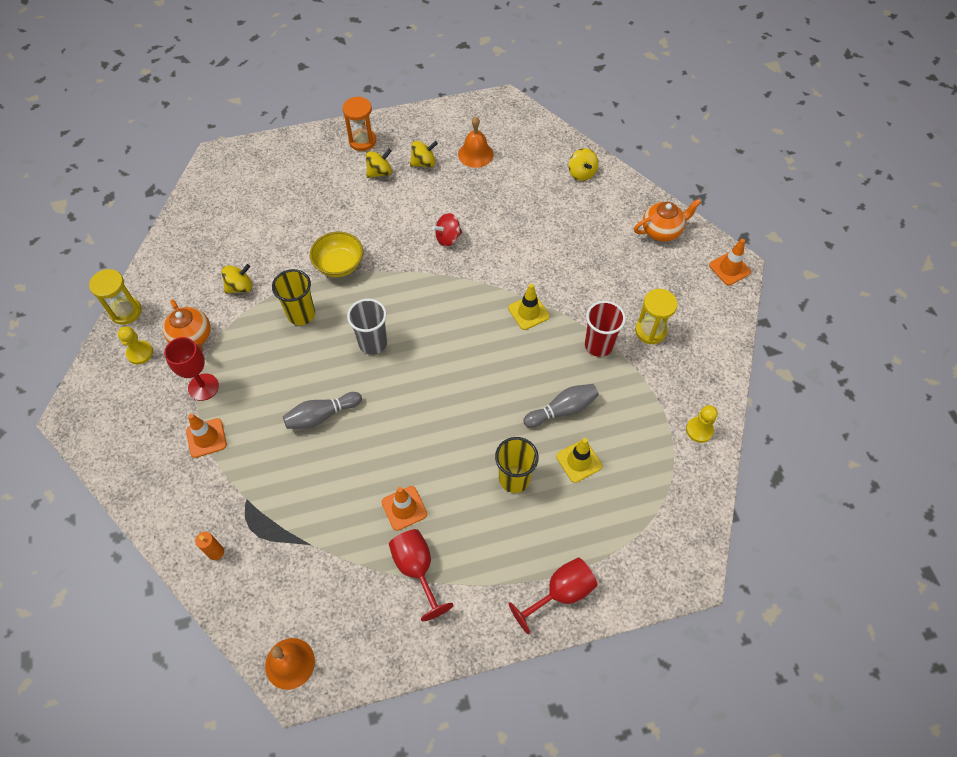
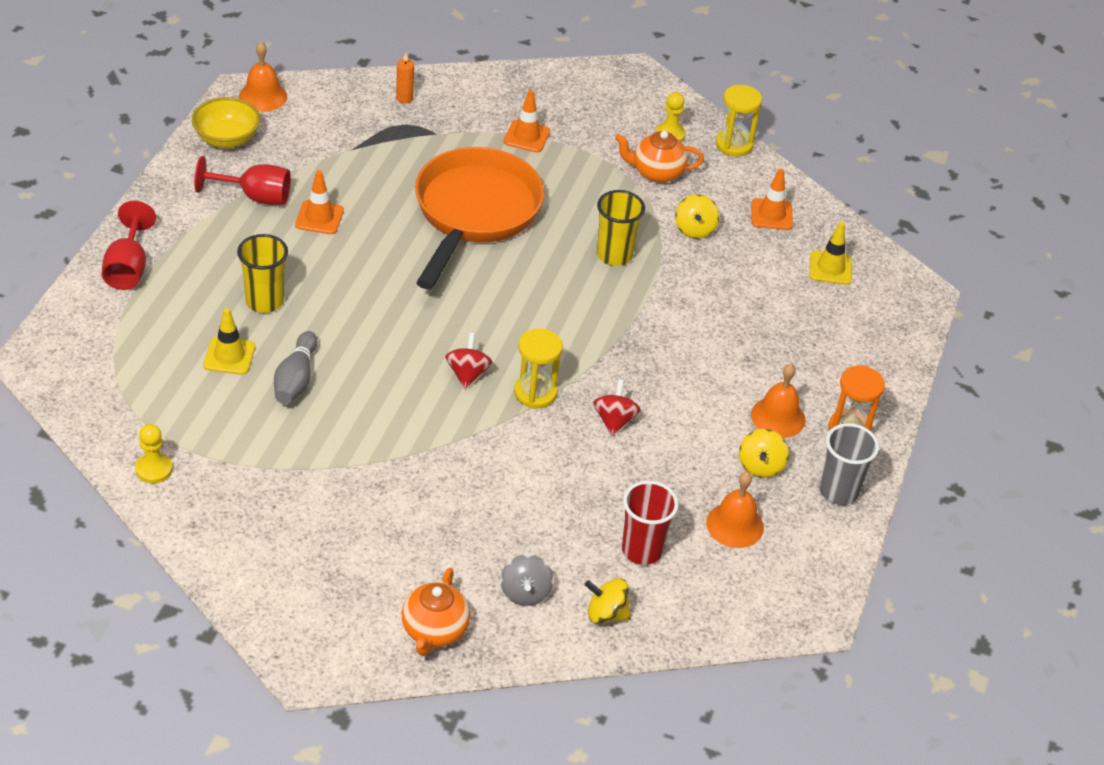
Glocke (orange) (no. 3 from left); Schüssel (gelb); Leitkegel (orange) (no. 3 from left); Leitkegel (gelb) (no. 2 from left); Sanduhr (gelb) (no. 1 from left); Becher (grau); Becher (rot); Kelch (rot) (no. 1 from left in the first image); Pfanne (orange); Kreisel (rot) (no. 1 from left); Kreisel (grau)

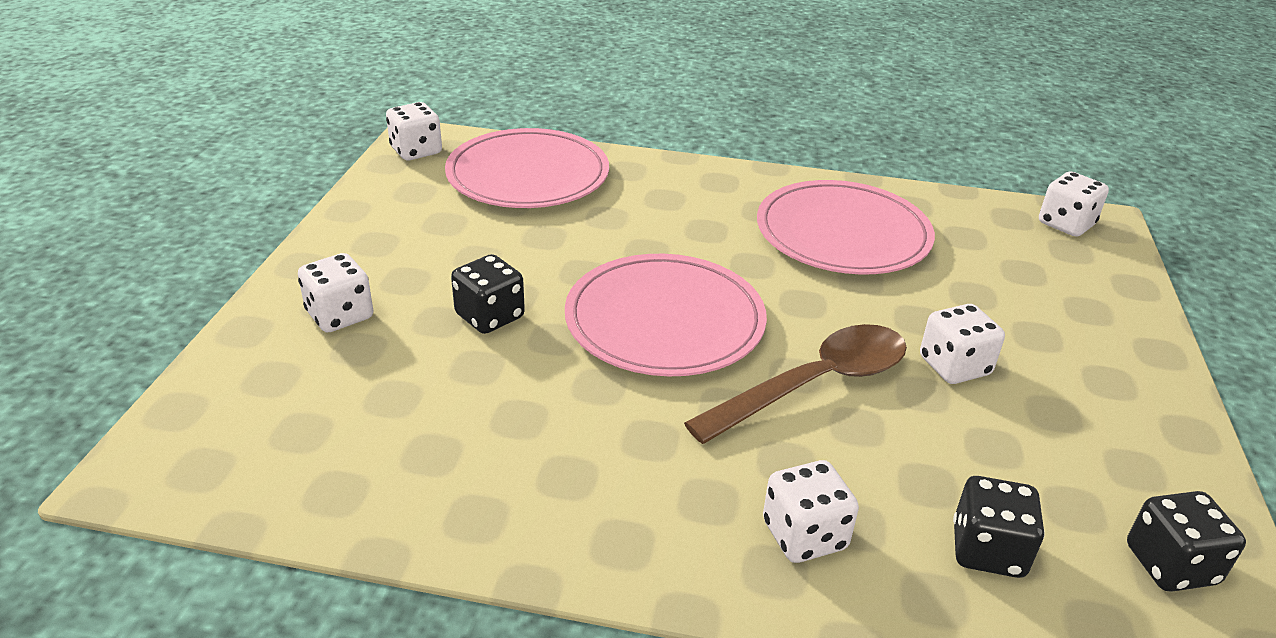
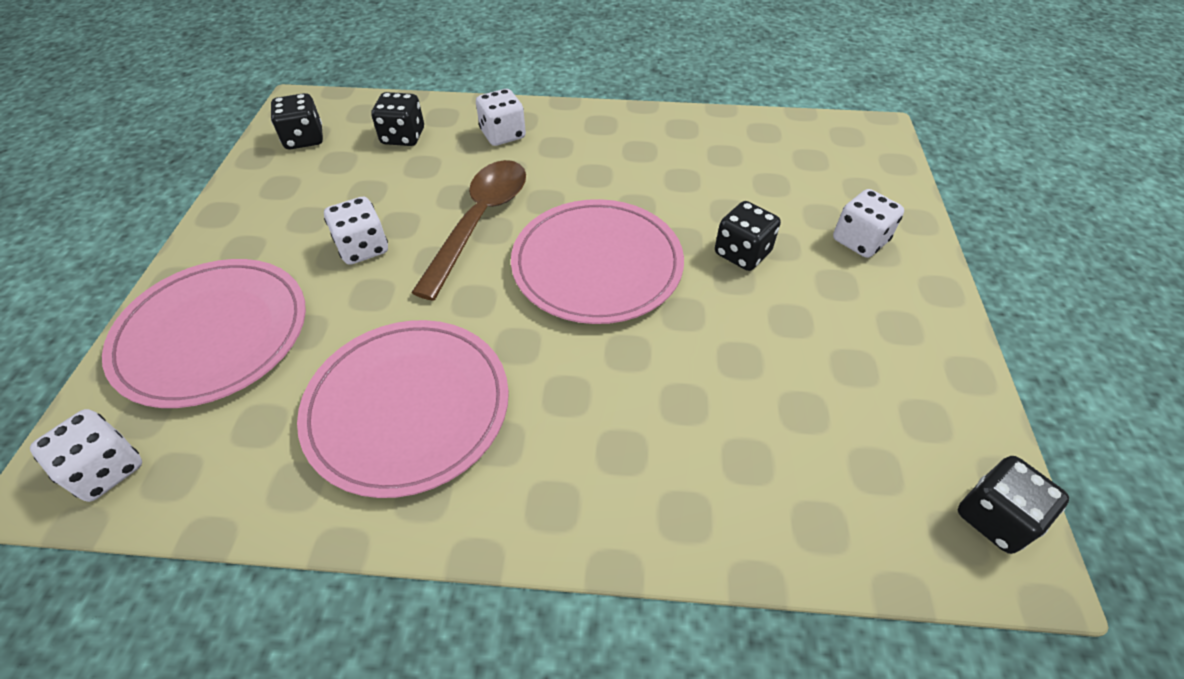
Spielwürfel (schwarz) (no. 4 from left); Teller (rosa) (no. 1 from left); Löffel (braun)

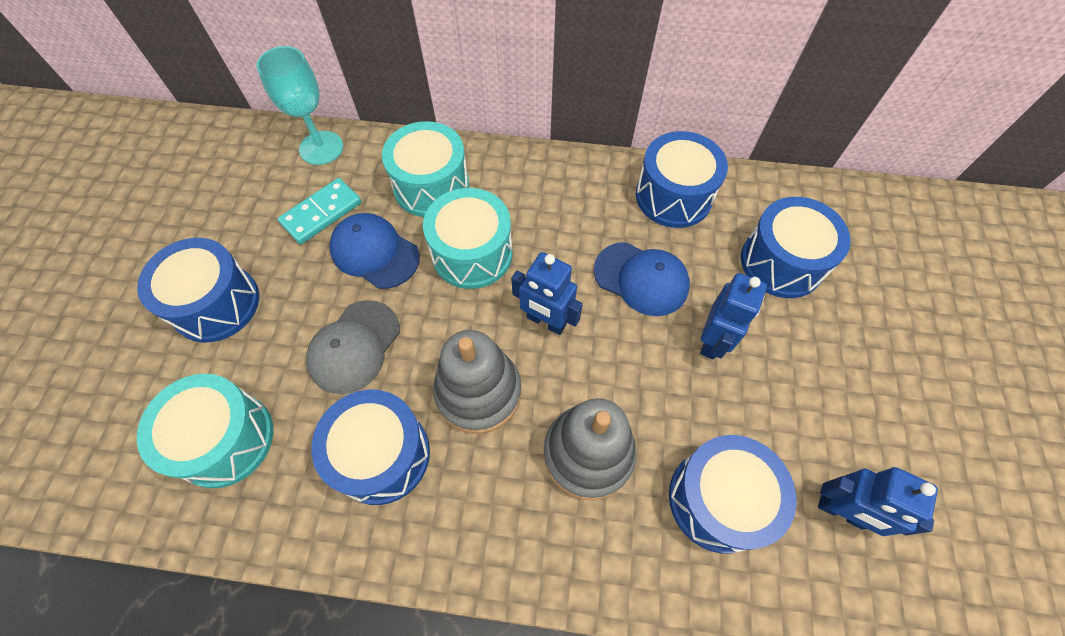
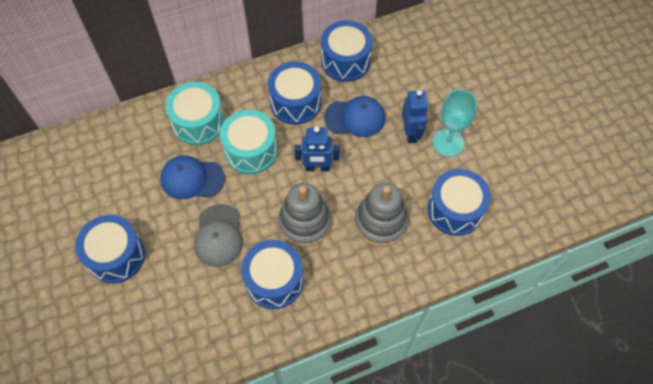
Kelch (türkis); Dominostein (türkis); Trommel (blau) (no. 3 from left); Trommel (türkis) (no. 1 from left in the first image); Roboter (blau) (no. 3 from left in the first image)

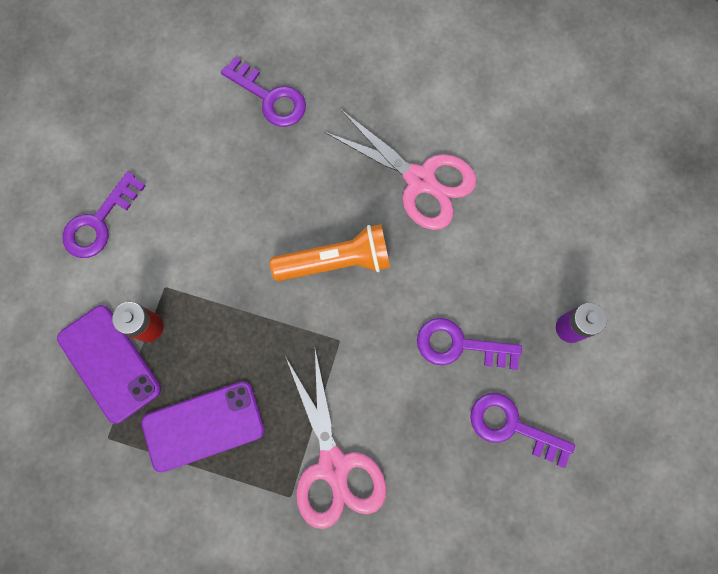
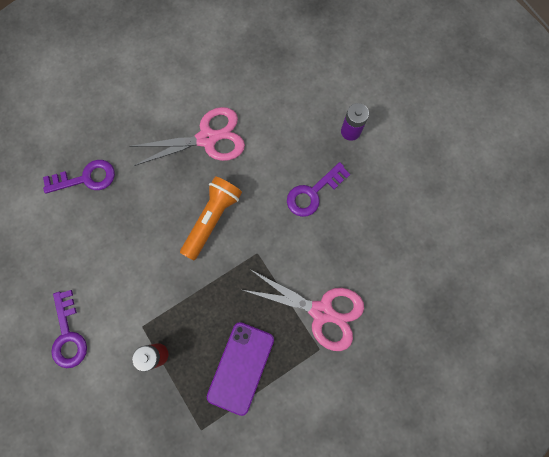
Handy (lila) (no. 1 from left in the first image); Schlüssel (lila) (no. 4 from left in the first image)

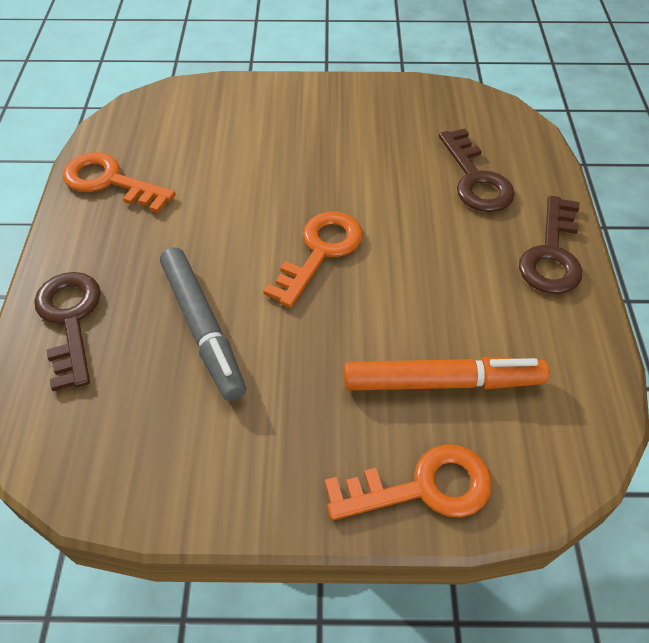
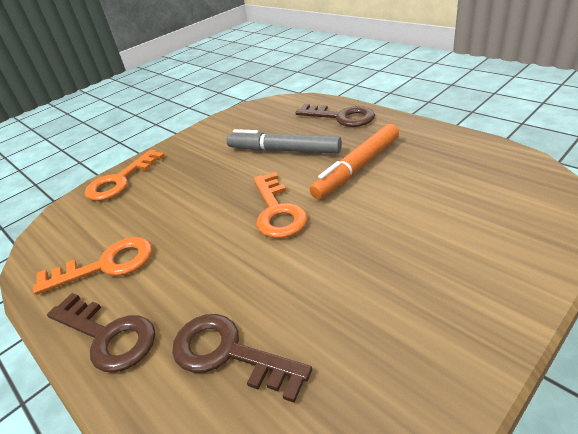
Schlüssel (orange) (no. 1 from left); Schlüssel (braun) (no. 1 from left); Filzstift (orange)

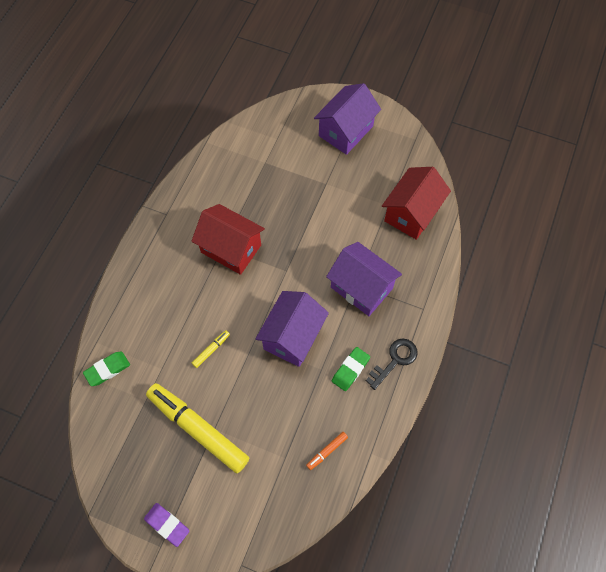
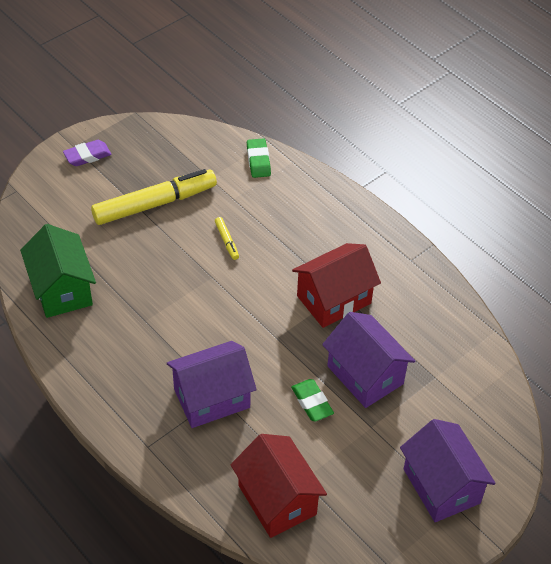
Haus (lila) (no. 2 from left); Schlüssel (schwarz); Radiergummi (grün) (no. 2 from left); Haus (grün)

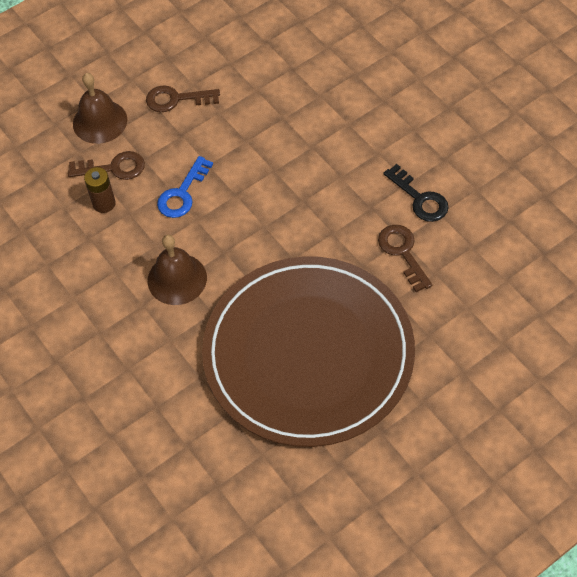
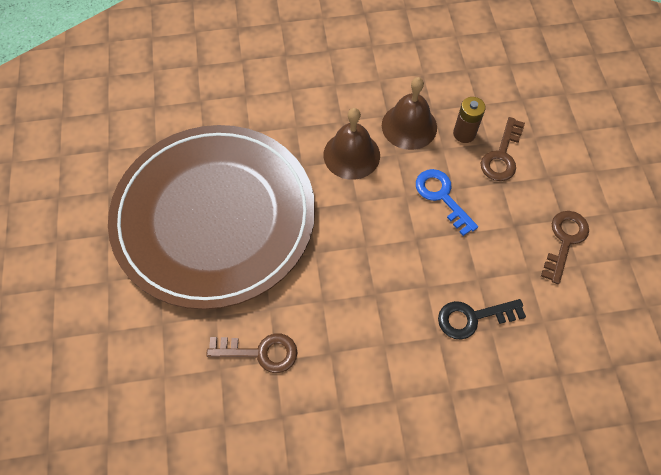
Glocke (braun) (no. 2 from left); Schlüssel (schwarz)

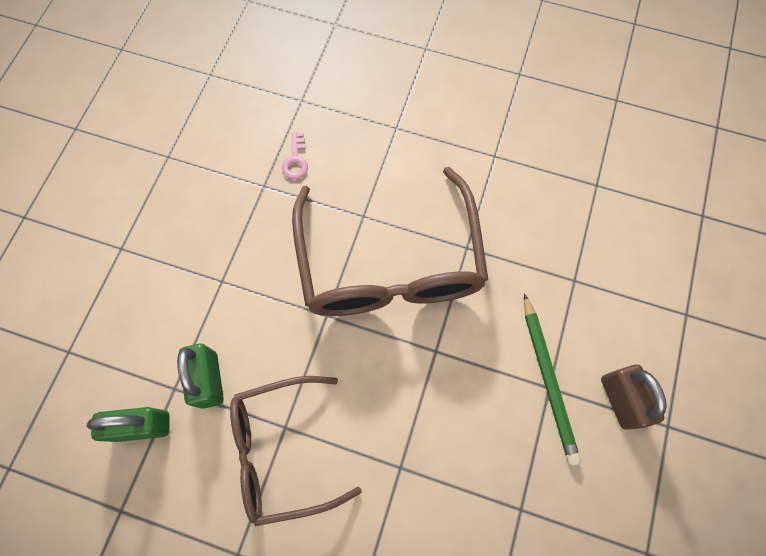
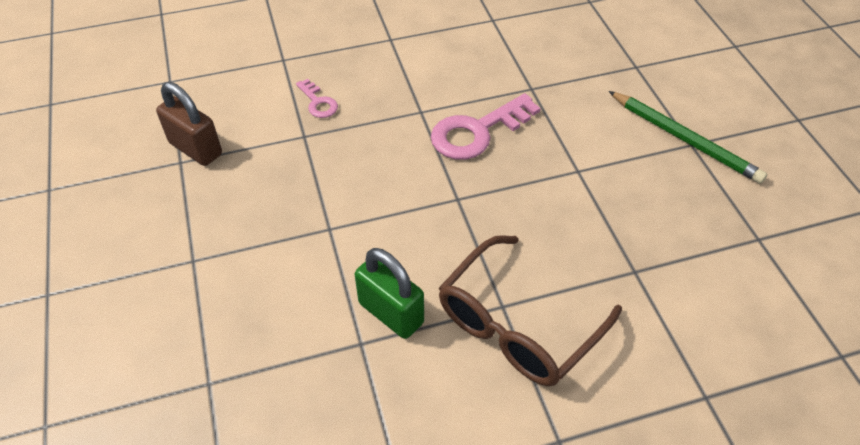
Schlüssel (rosa) (no. 2 from left); Vorhängeschloss (braun); Vorhängeschloss (grün) (no. 1 from left in the first image)

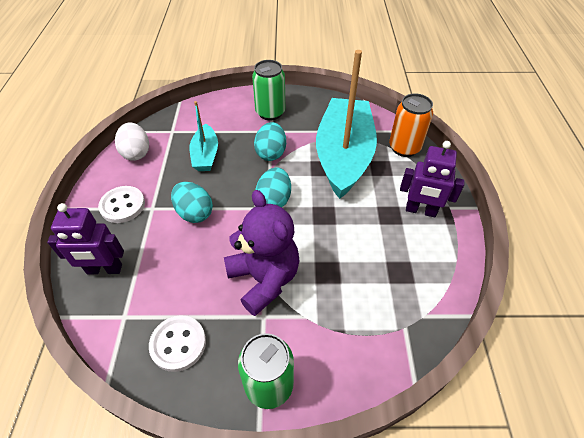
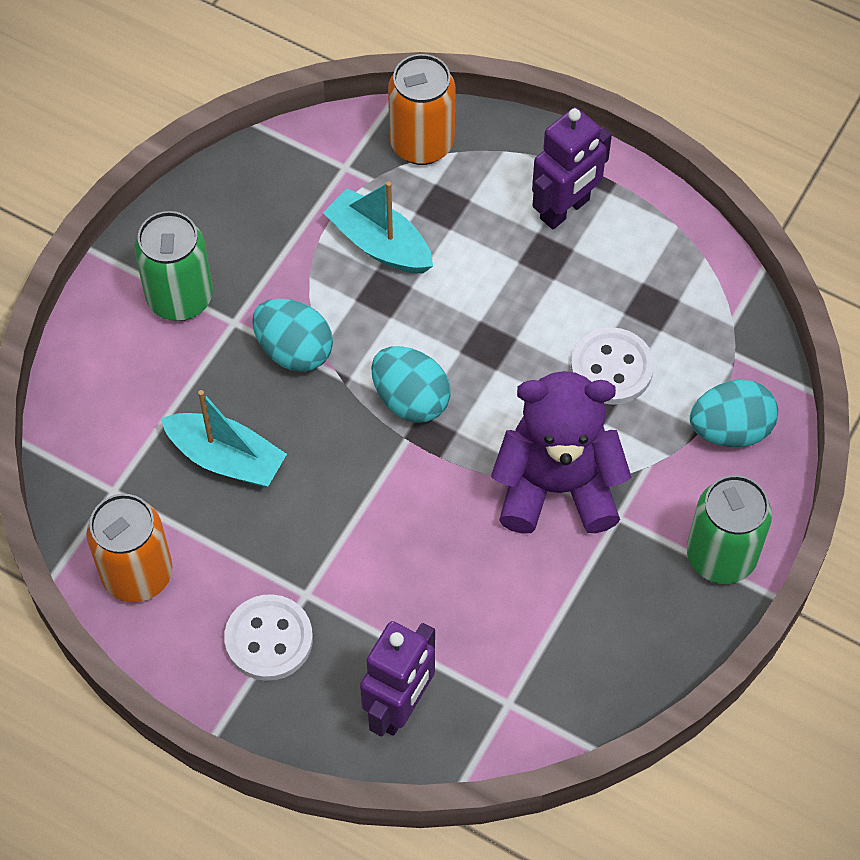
Boot (türkis) (no. 2 from left); Dose (orange) (no. 1 from left); Ei (türkis) (no. 3 from left); Knopf (weiß) (no. 2 from left)

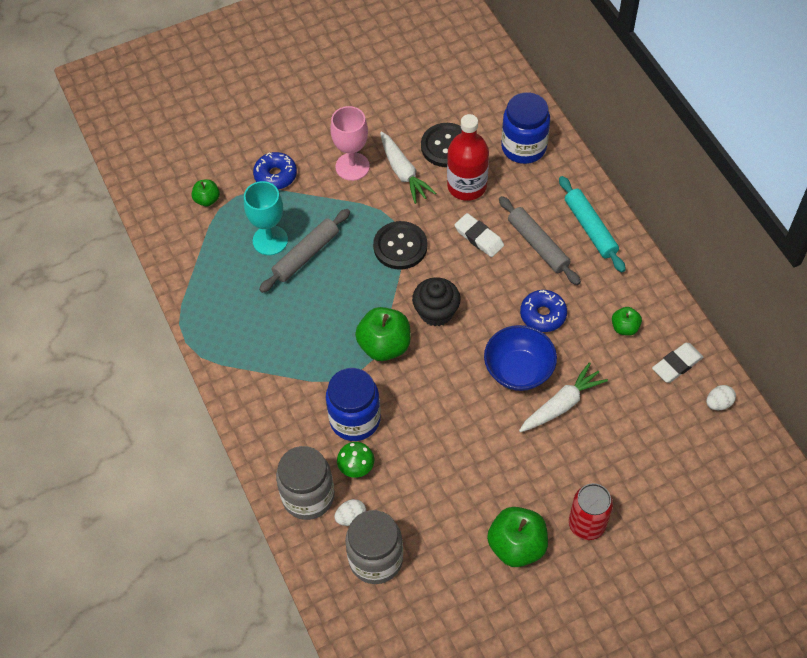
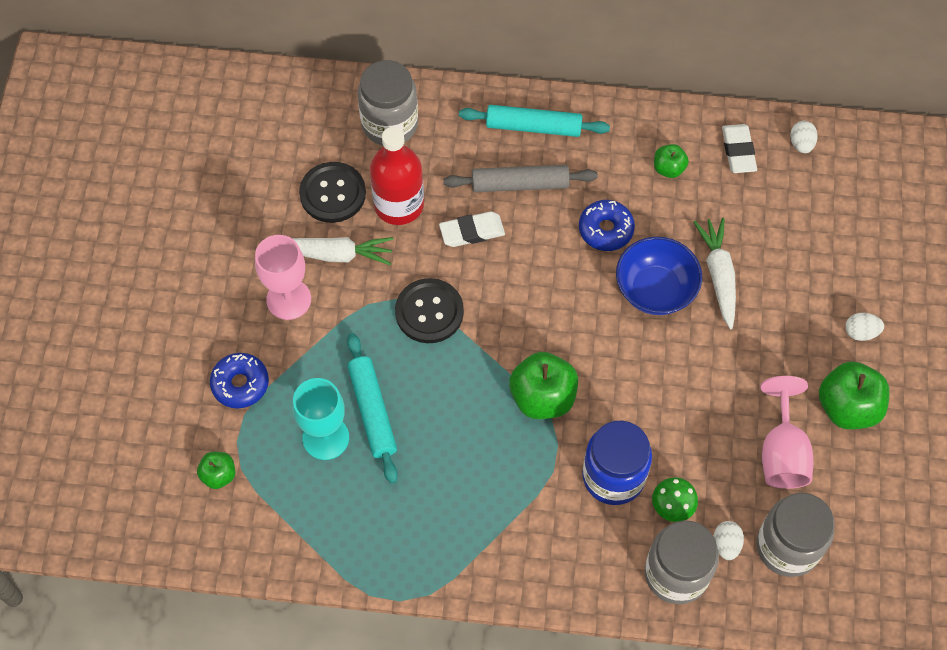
Einmachglas (grau) (no. 1 from left); Nudelholz (türkis) (no. 1 from left); Muffin (schwarz); Ei (weiß) (no. 3 from left); Kelch (rosa) (no. 2 from left)

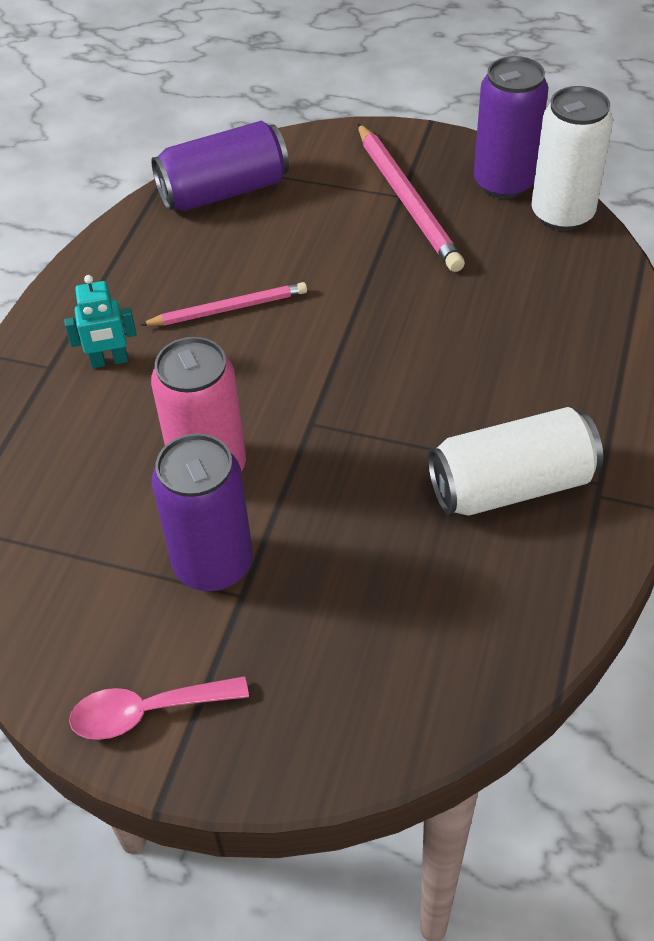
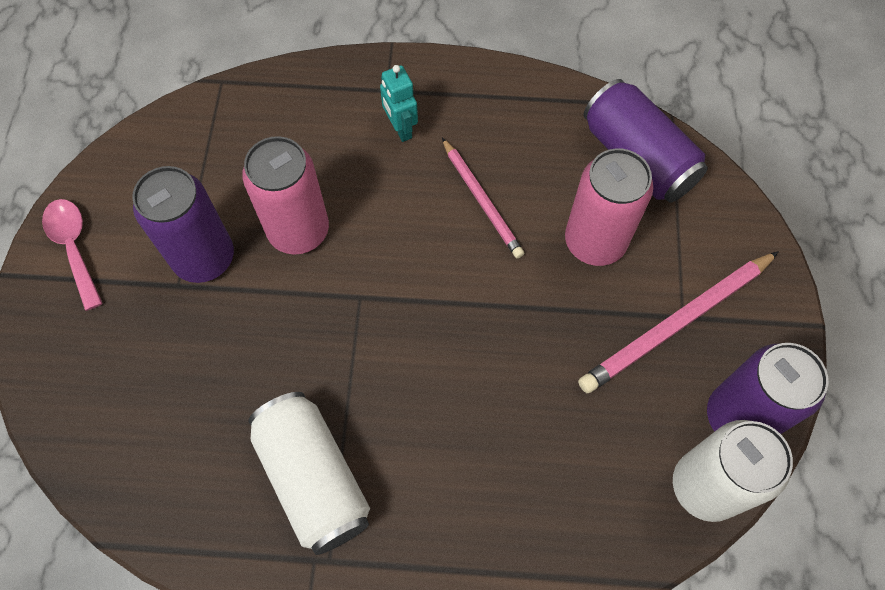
Dose (rosa) (no. 2 from left)

